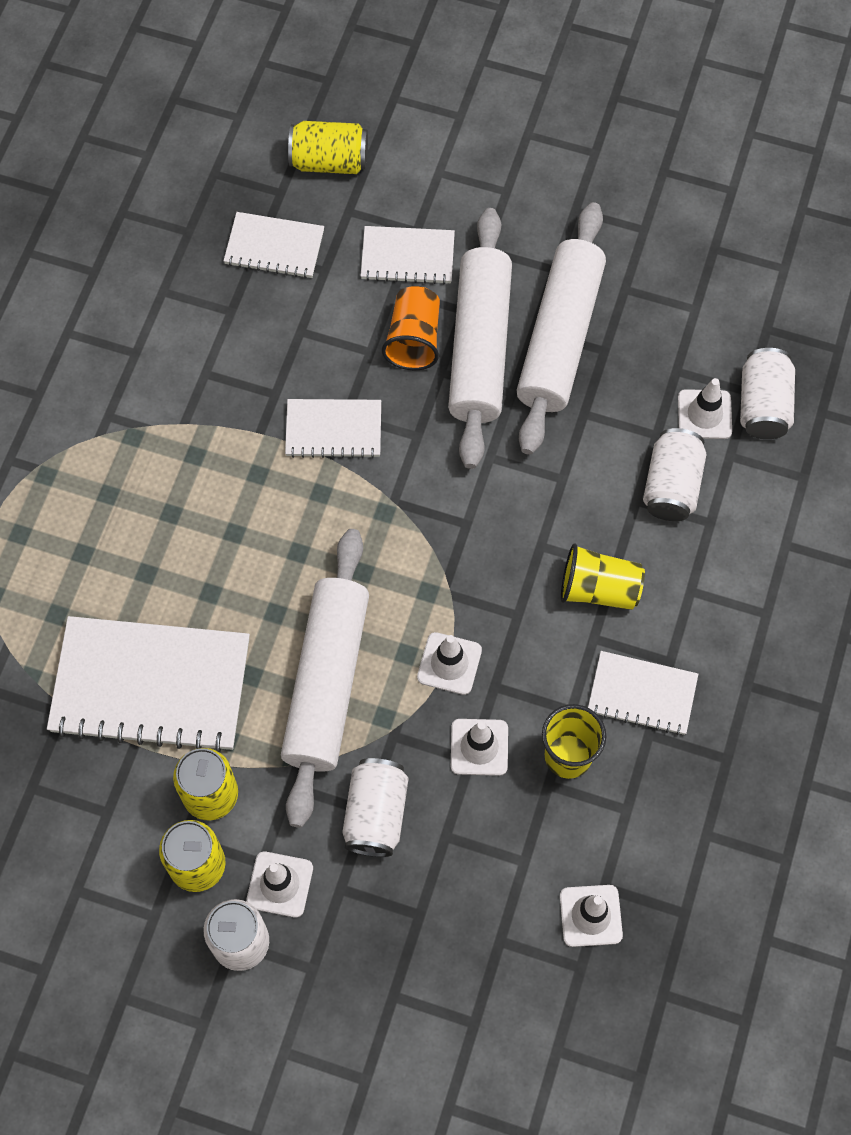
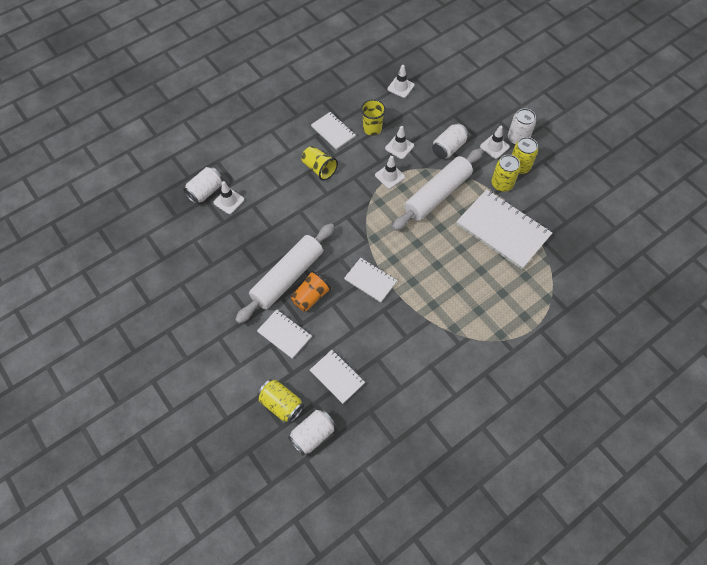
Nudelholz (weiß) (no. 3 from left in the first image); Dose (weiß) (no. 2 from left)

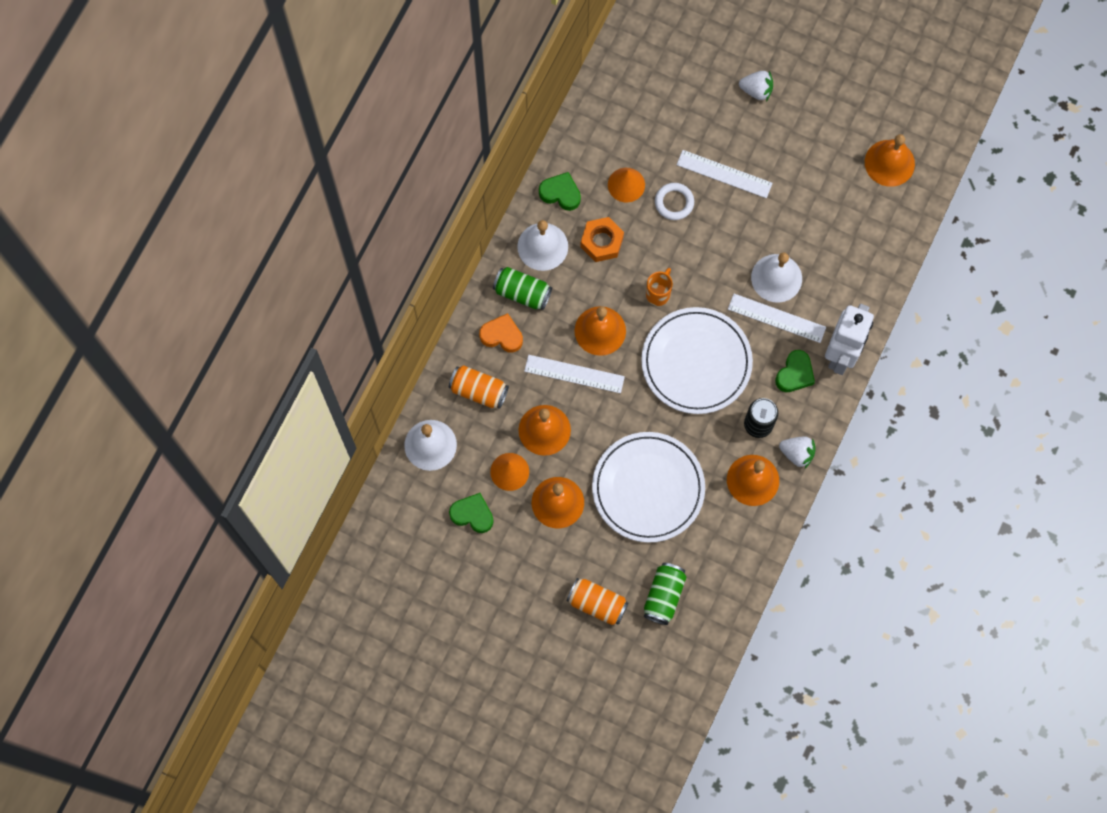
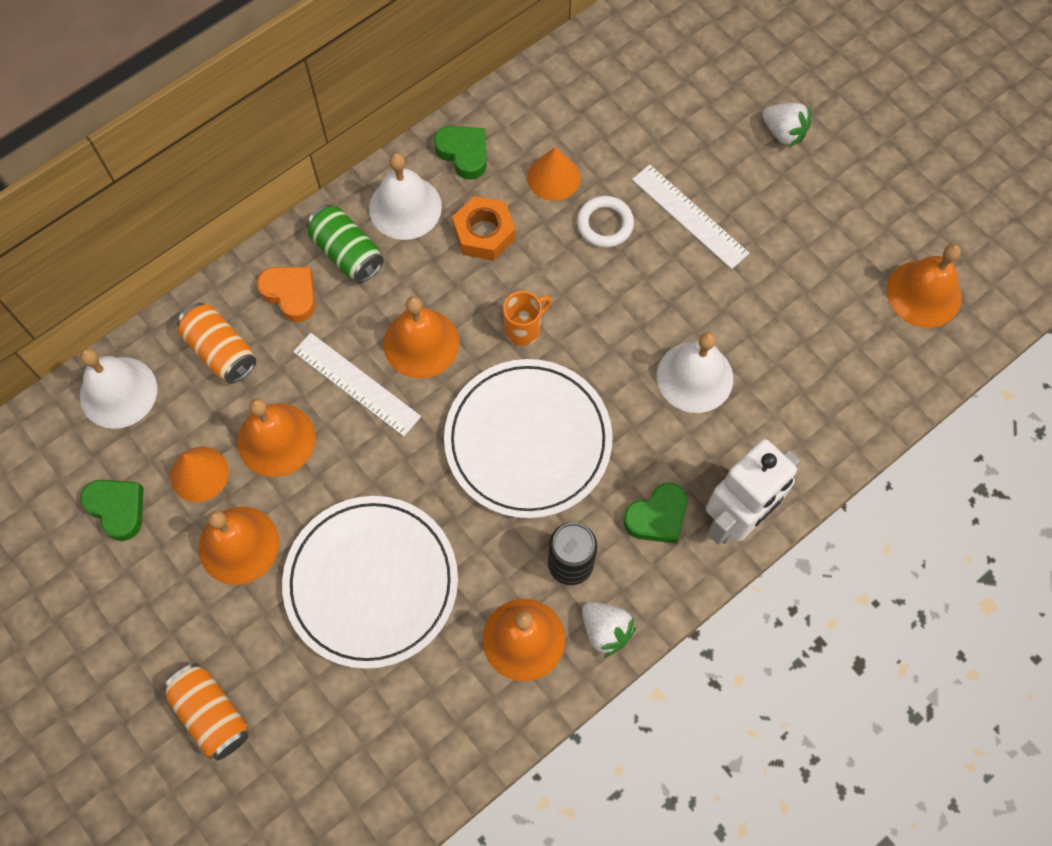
Lineal (weiß) (no. 3 from left in the first image); Dose (grün) (no. 2 from left in the first image)

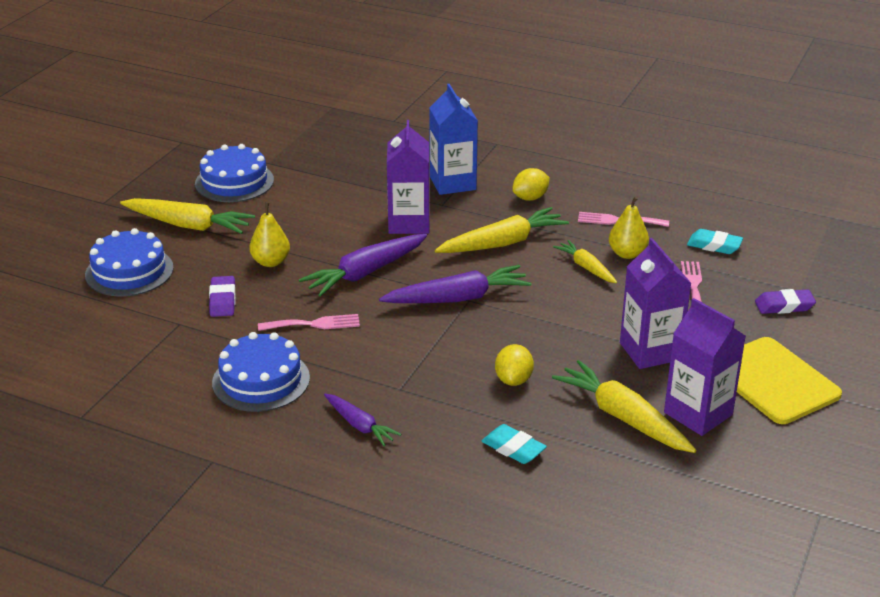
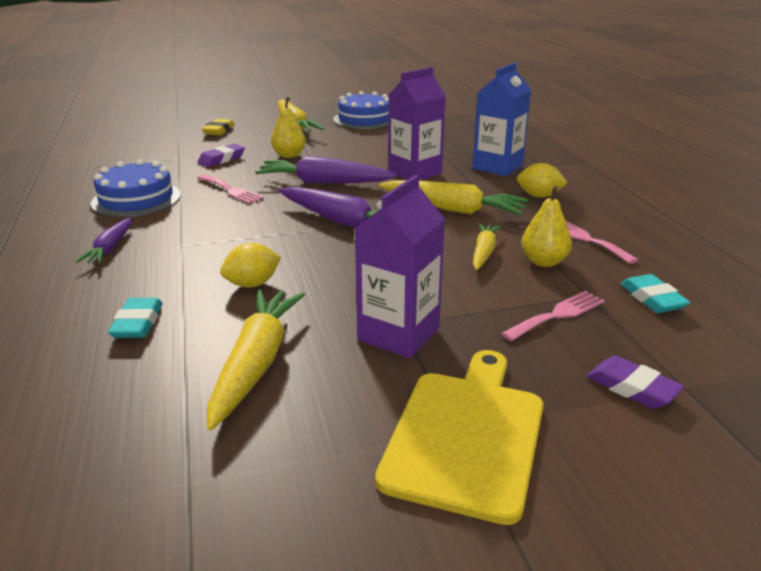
Radiergummi (gelb); Getränkekarton (lila) (no. 3 from left in the first image)

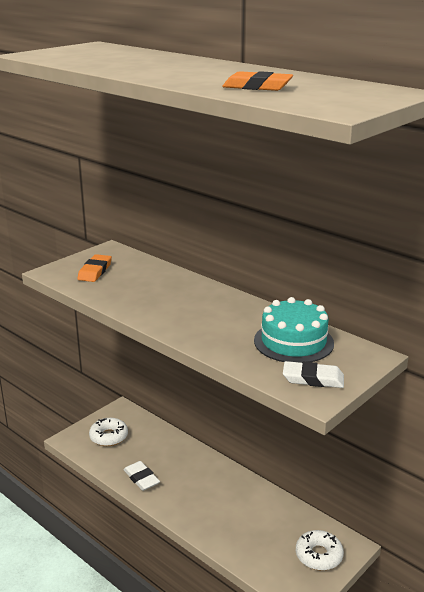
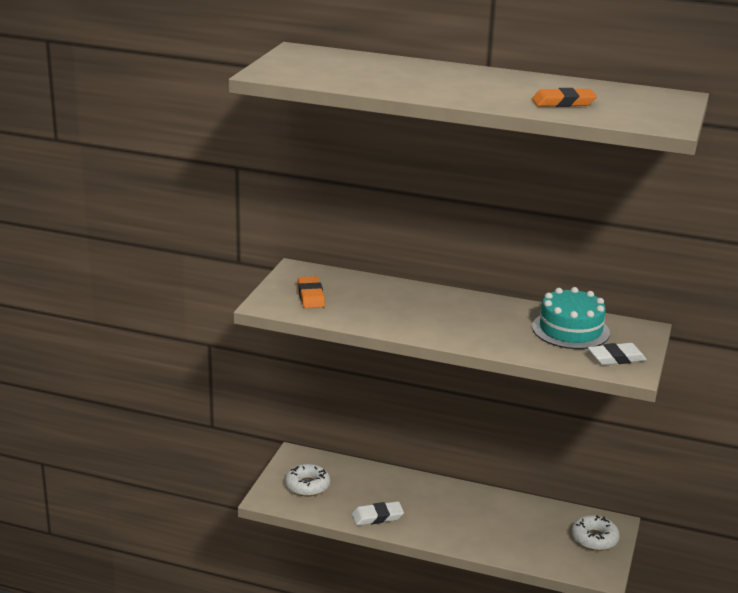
Radiergummi (weiß) (no. 1 from left)

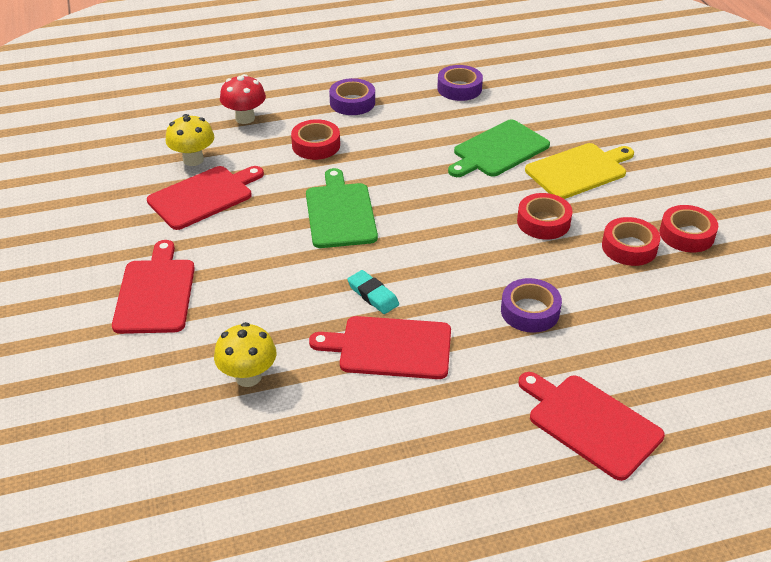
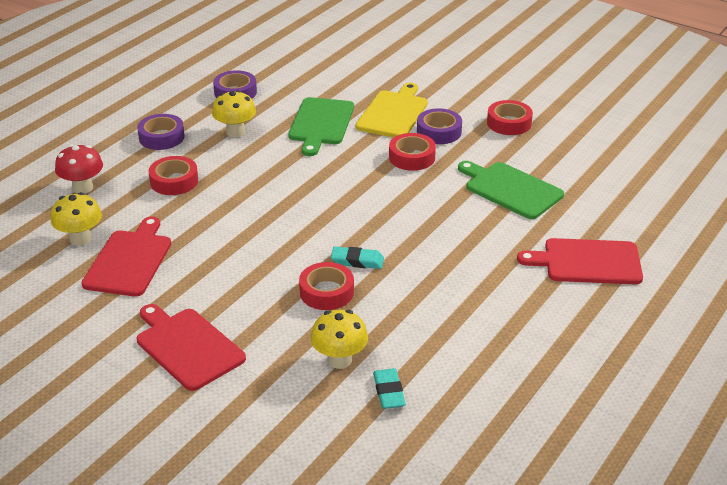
Schneidebrett (grün) (no. 2 from left); Klebeband (rot) (no. 2 from left); Klebeband (lila) (no. 3 from left); Schneidebrett (rot) (no. 3 from left in the first image); Pilz (gelb) (no. 2 from left); Radiergummi (türkis) (no. 2 from left)

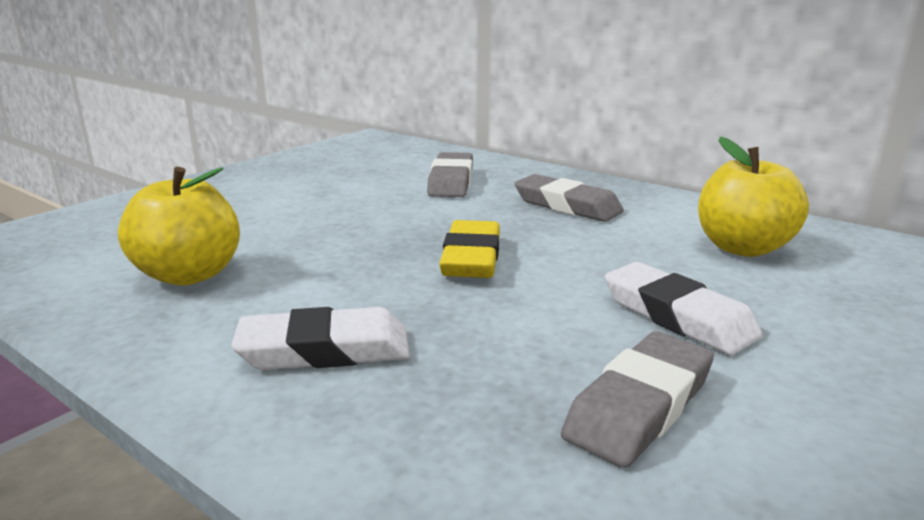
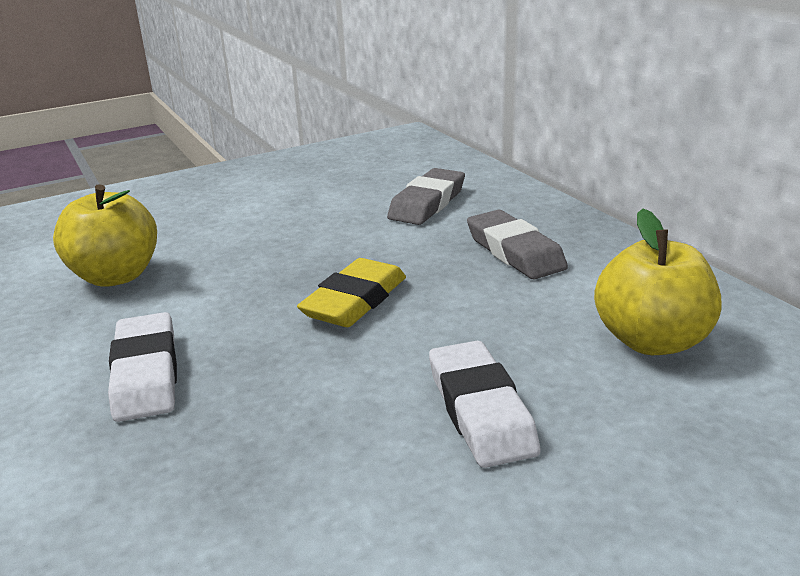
Radiergummi (weiß) (no. 1 from left); Radiergummi (grau) (no. 3 from left in the first image)

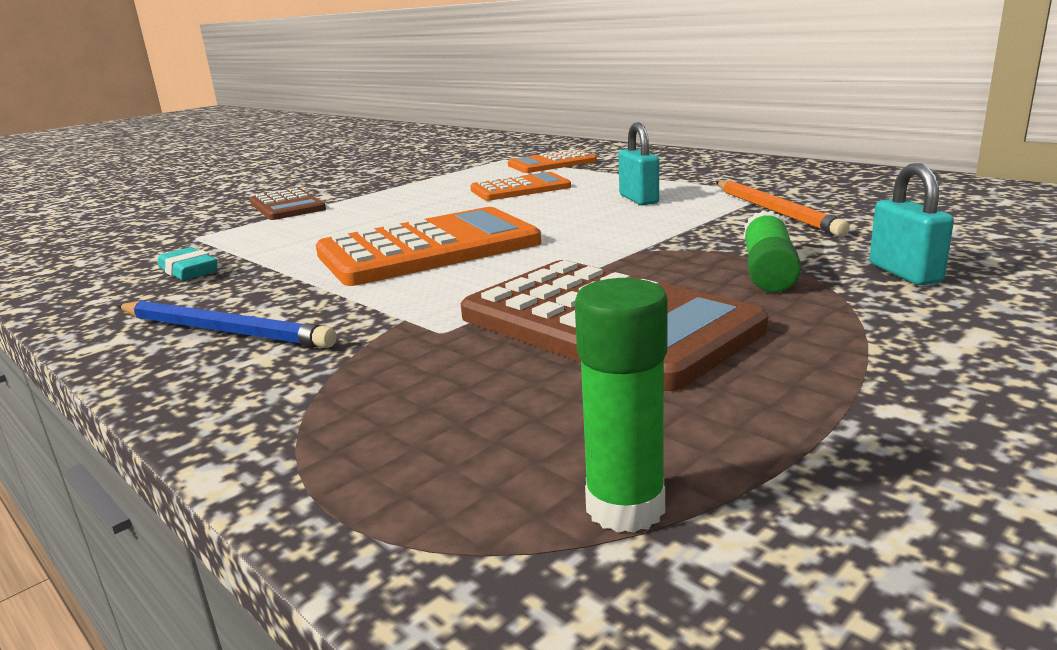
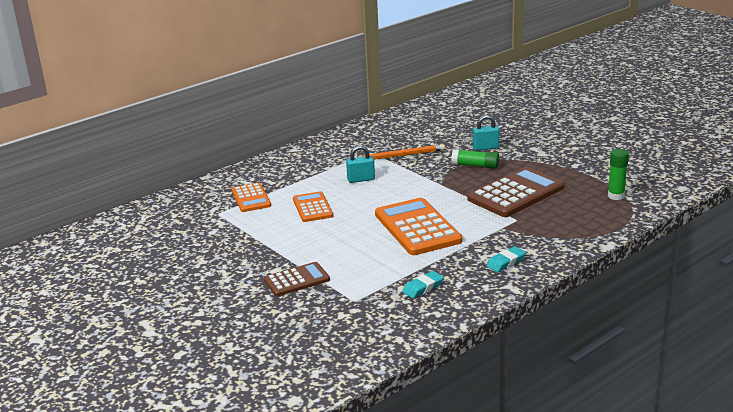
Radiergummi (türkis) (no. 2 from left)

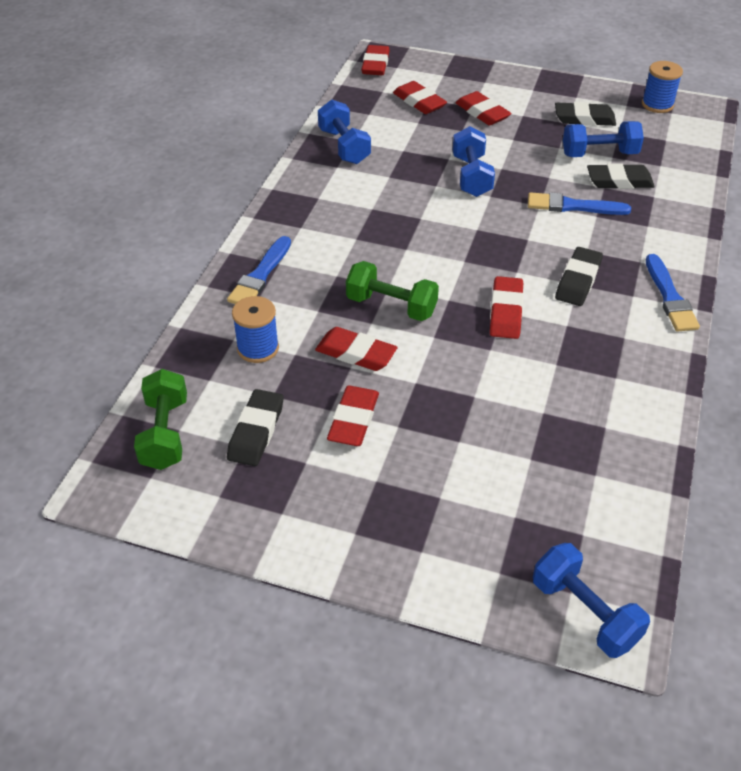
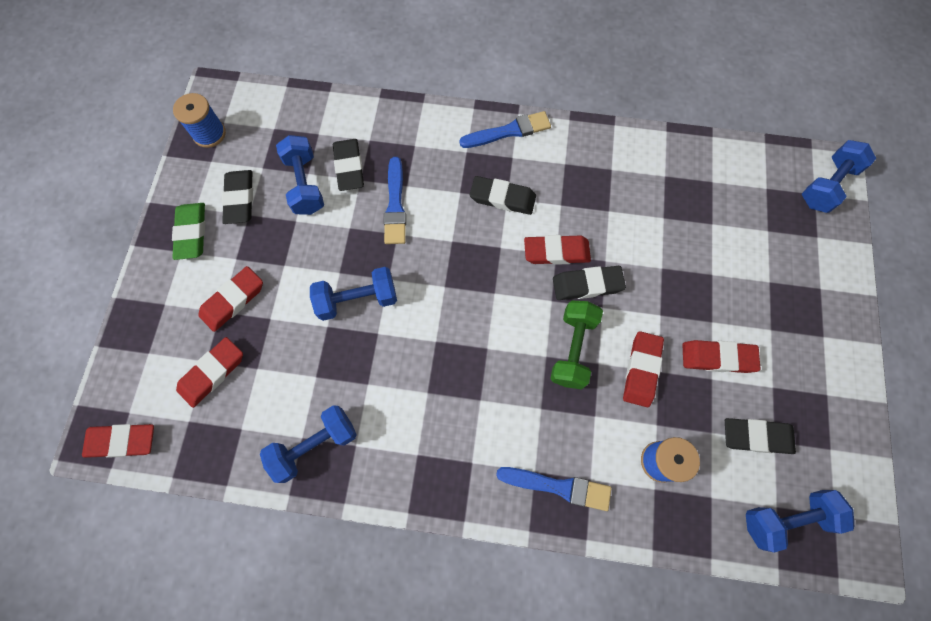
Hantel (blau) (no. 4 from left); Radiergummi (grün); Radiergummi (schwarz) (no. 4 from left)

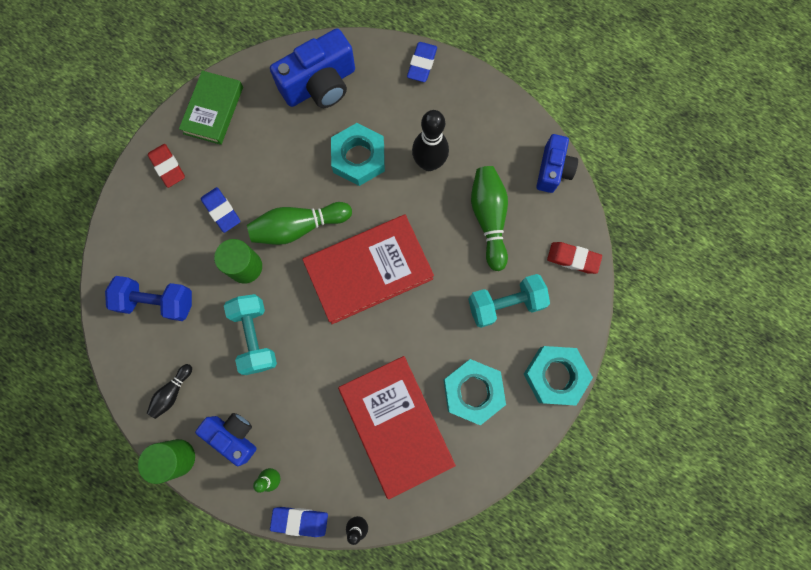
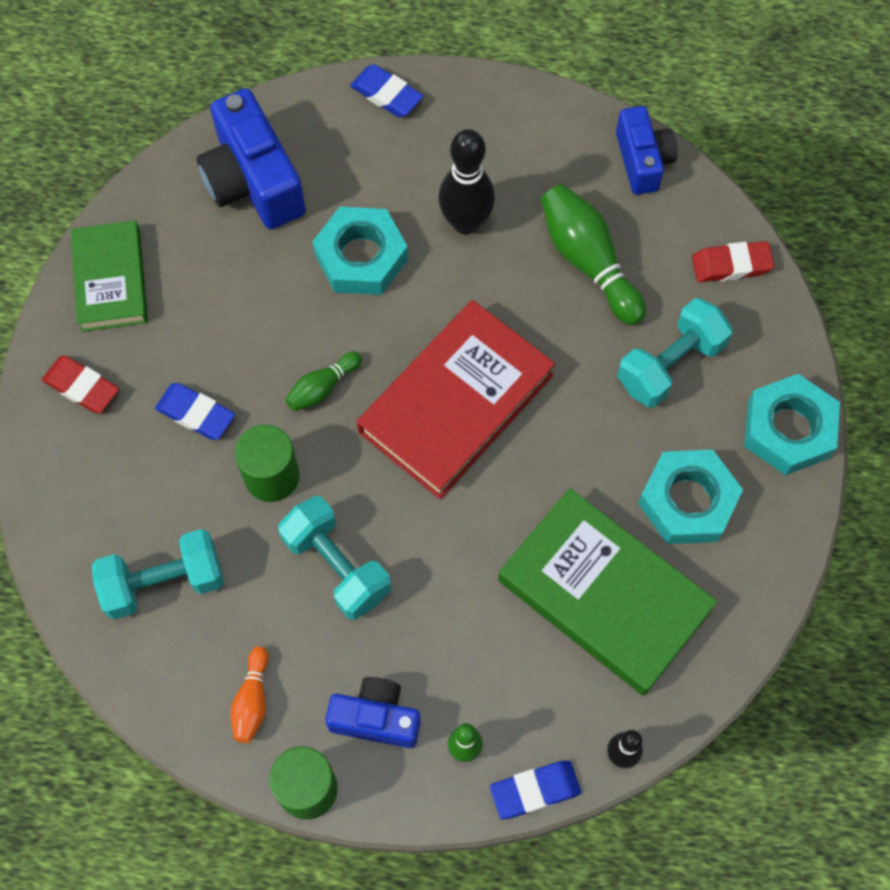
Kamera (blau) (no. 1 from left); Radiergummi (blau) (no. 2 from left); Bowlingkegel (grün) (no. 1 from left); Hantel (türkis) (no. 1 from left); Buch (grün) (no. 2 from left); Bowlingkegel (orange)

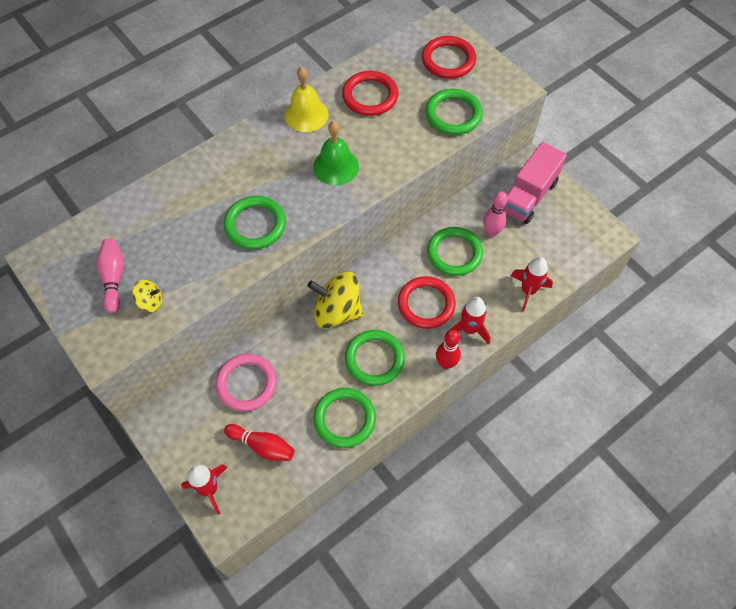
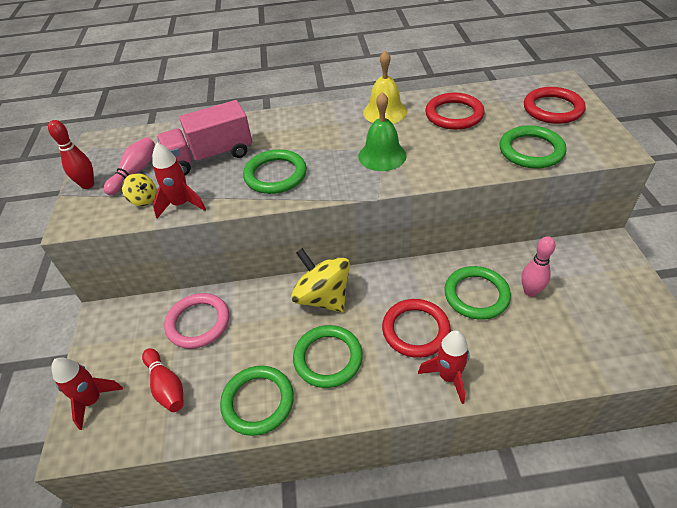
Lastwagen (rosa); Rakete (rot) (no. 2 from left); Bowlingkegel (rot) (no. 1 from left)

